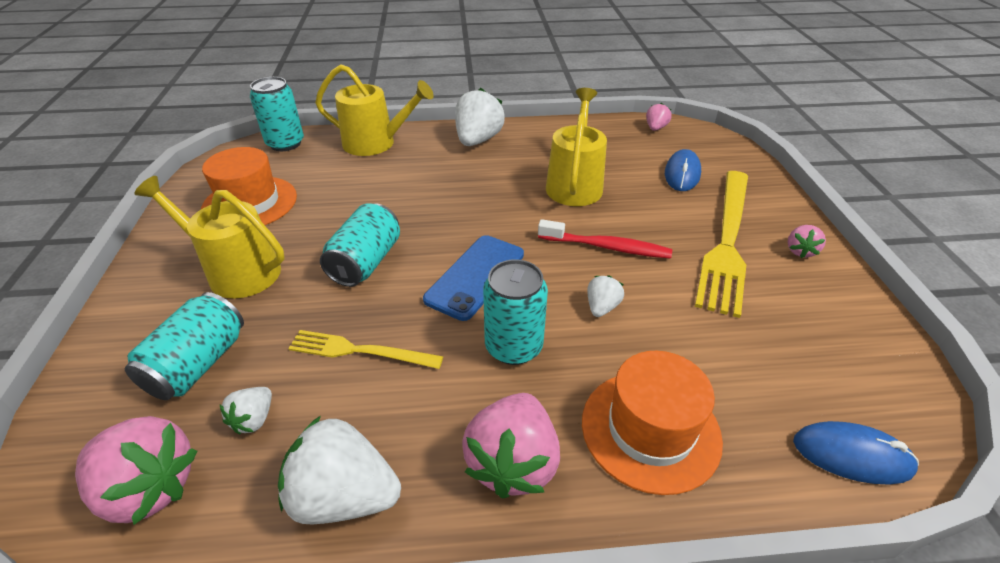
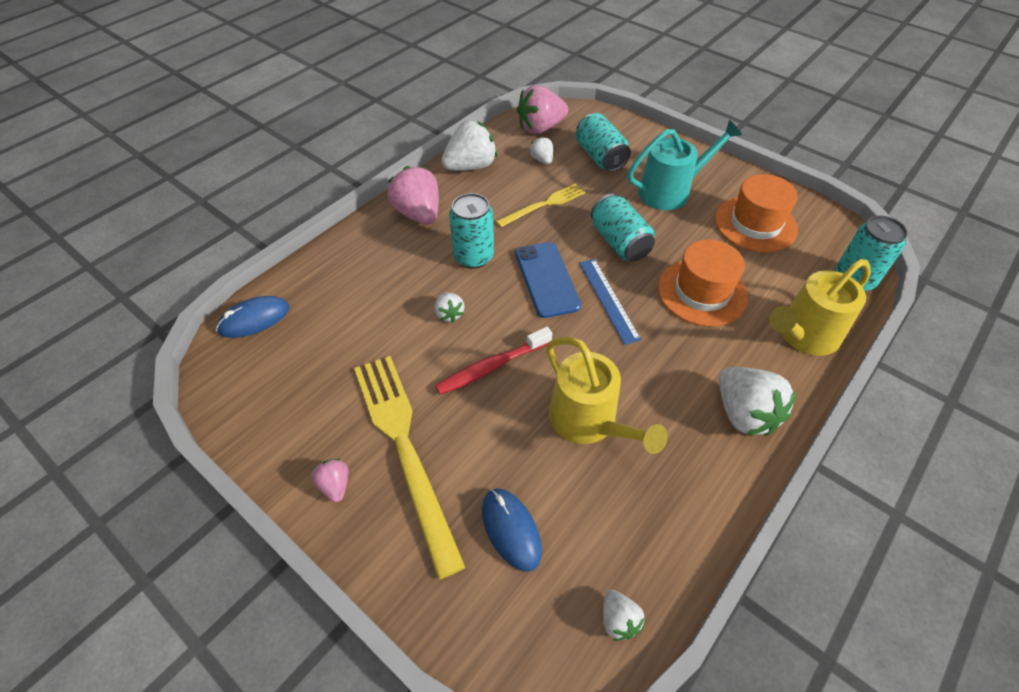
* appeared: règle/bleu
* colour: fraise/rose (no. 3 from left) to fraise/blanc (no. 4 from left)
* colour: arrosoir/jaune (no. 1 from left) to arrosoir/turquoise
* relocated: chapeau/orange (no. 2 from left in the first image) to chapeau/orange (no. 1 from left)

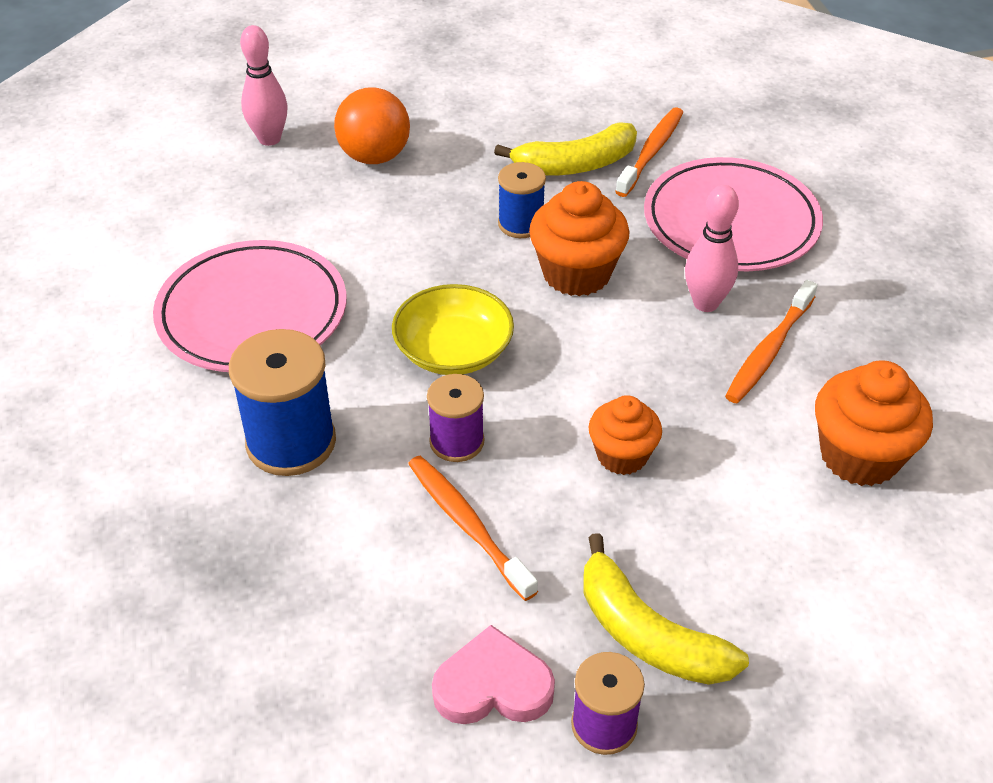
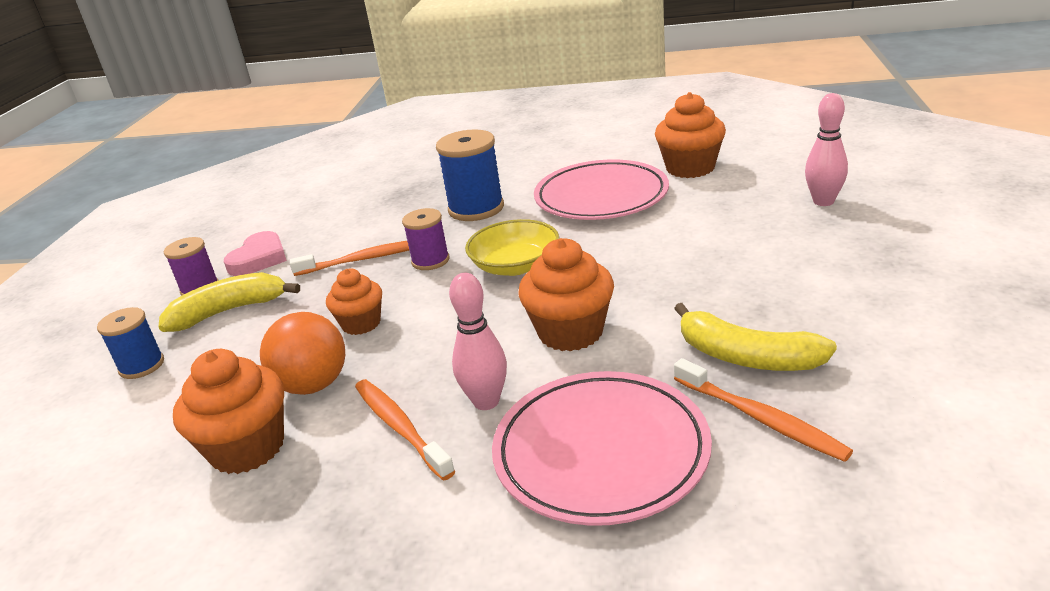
* relocated: bobine/bleu (no. 2 from left in the first image) to bobine/bleu (no. 1 from left)
* relocated: balle/orange
* appeared: muffin/orange (no. 4 from left)
* spun: banane/jaune (no. 1 from left in the first image) 60 degrees counterclockwise

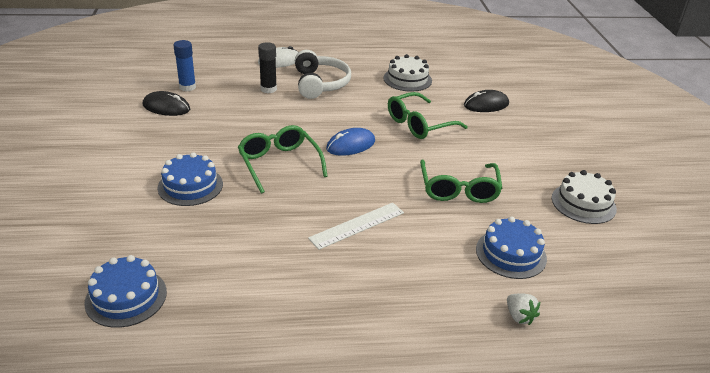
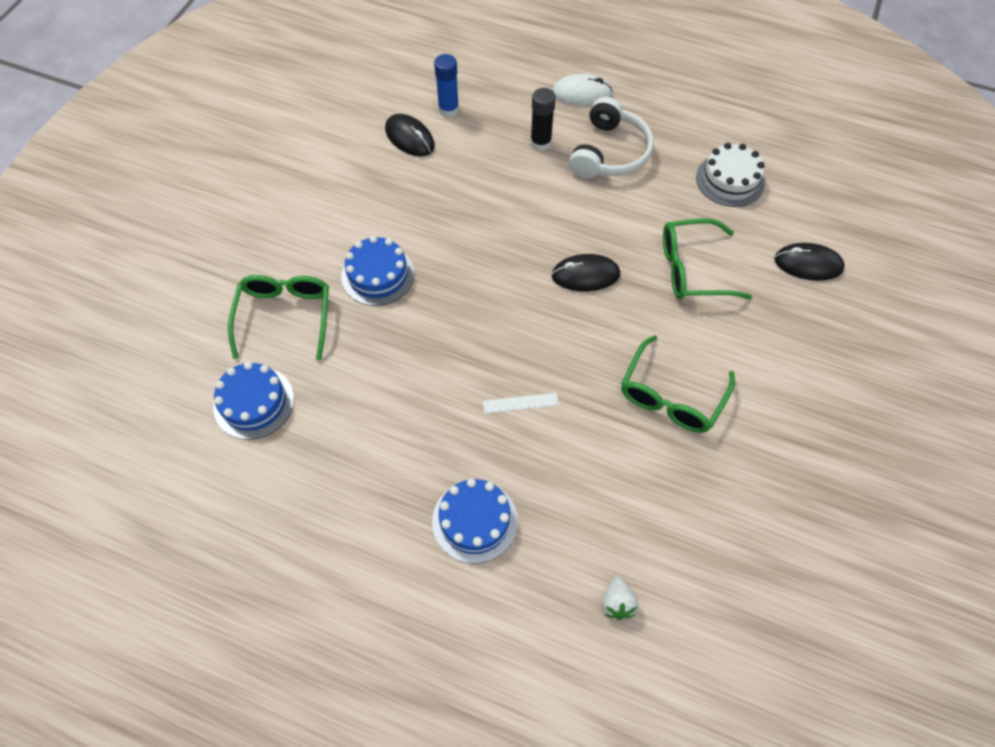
* relocated: lunettes/vert (no. 1 from left)
* relocated: gâteau/bleu (no. 3 from left)
* size: règle/blanc x0.61
* colour: souris/bleu to souris/noir (no. 2 from left)
* missing: gâteau/blanc (no. 2 from left)

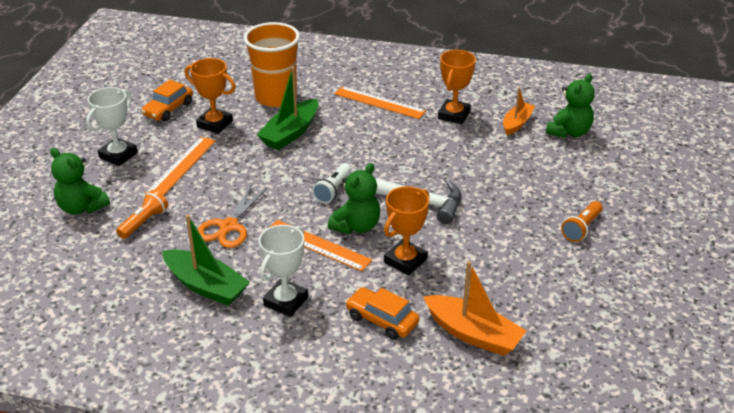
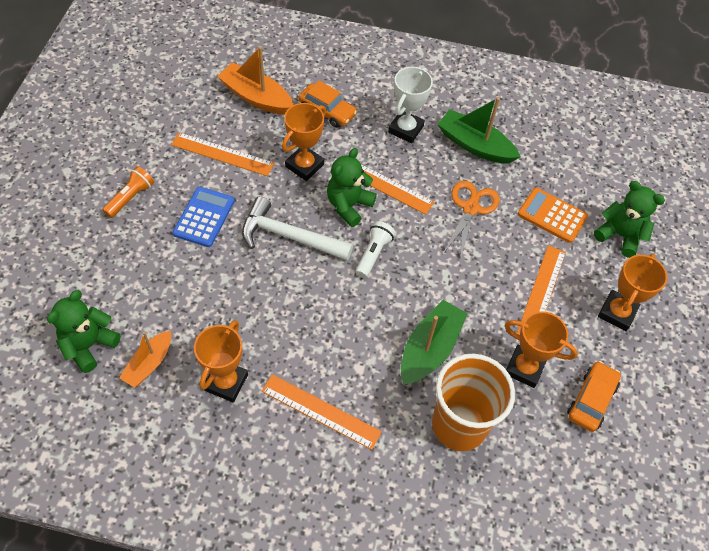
* appeared: règle/orange (no. 1 from left)
* appeared: calculatrice/bleu
* exchanged: lampe de poche/orange (no. 1 from left) to calculatrice/orange
* colour: trophée/blanc (no. 1 from left) to trophée/orange (no. 4 from left)

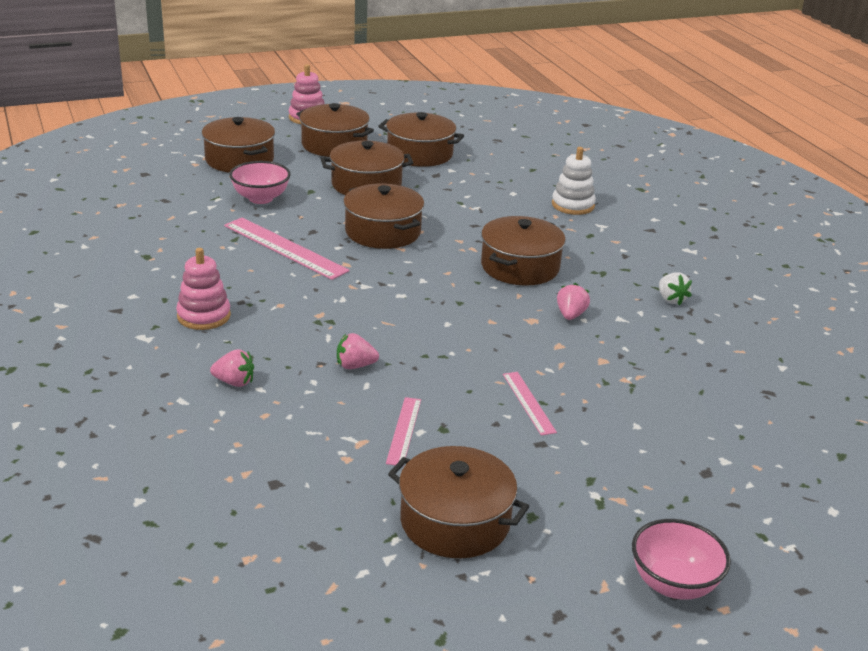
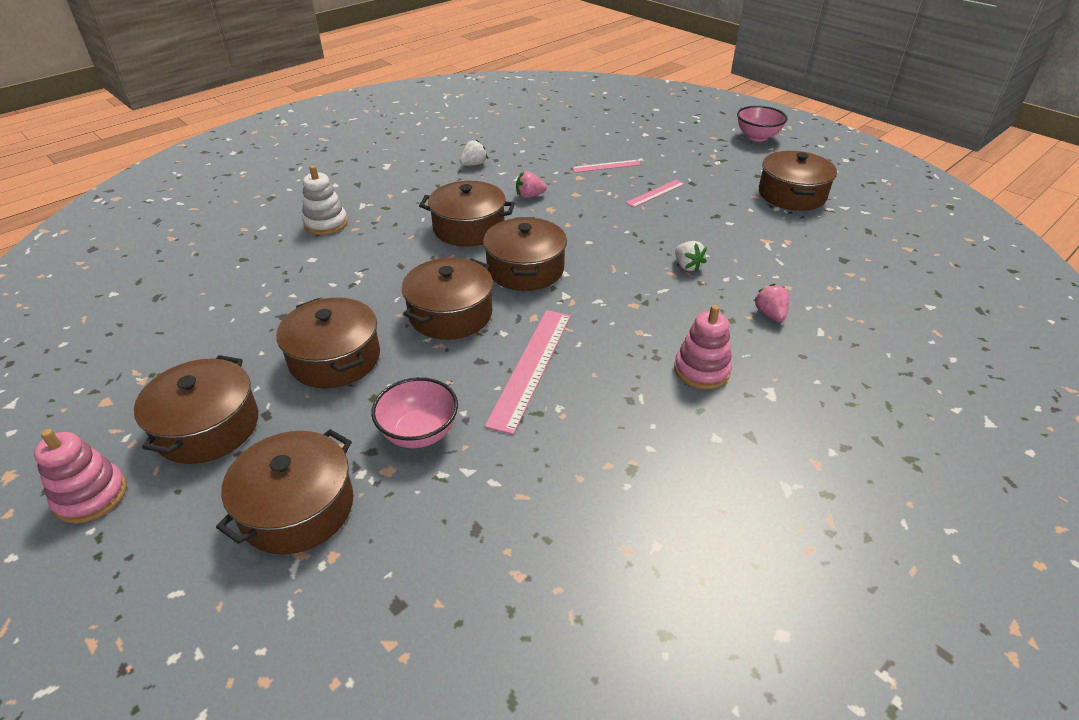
* relocated: marmite/marron (no. 5 from left in the first image) to marmite/marron (no. 6 from left)
* relocated: règle/rose (no. 2 from left)
* colour: fraise/rose (no. 2 from left) to fraise/blanc (no. 2 from left)

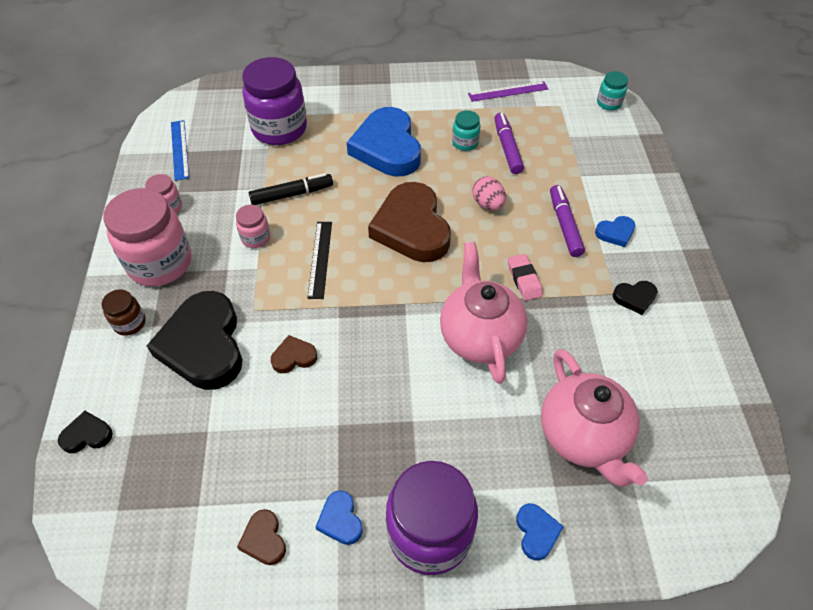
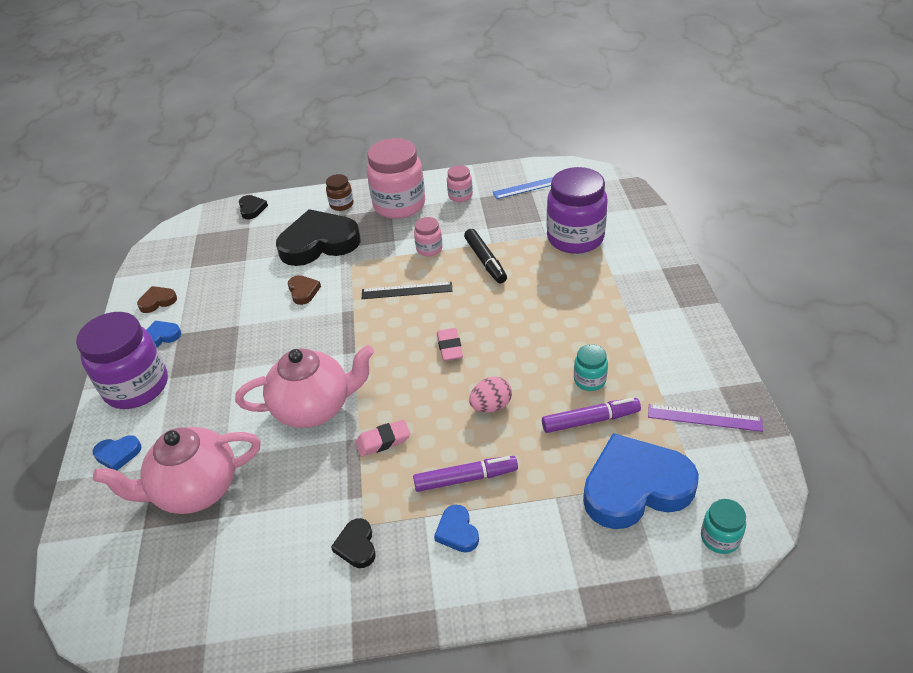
* exchanged: cœur/marron (no. 3 from left) to gomme/rose (no. 2 from left)
* relocated: cœur/bleu (no. 2 from left in the first image) to cœur/bleu (no. 4 from left)
* spun: règle/violet 60 degrees counterclockwise

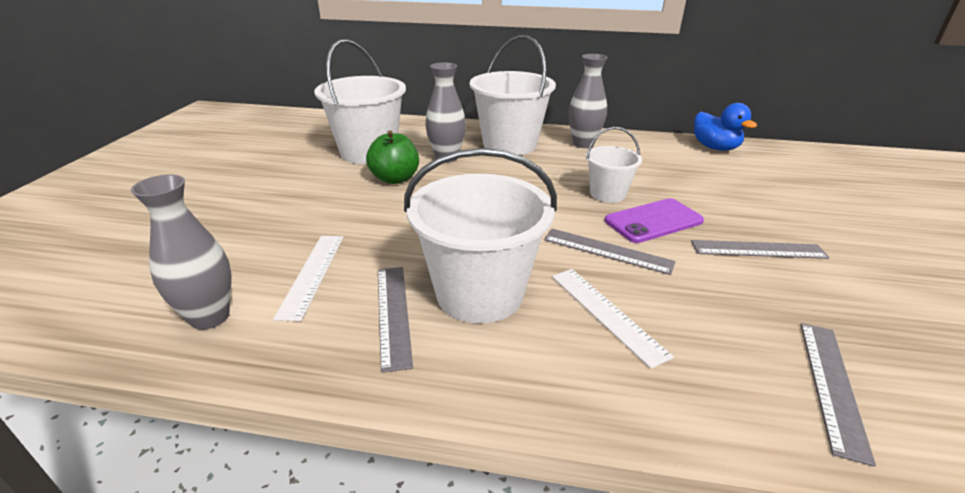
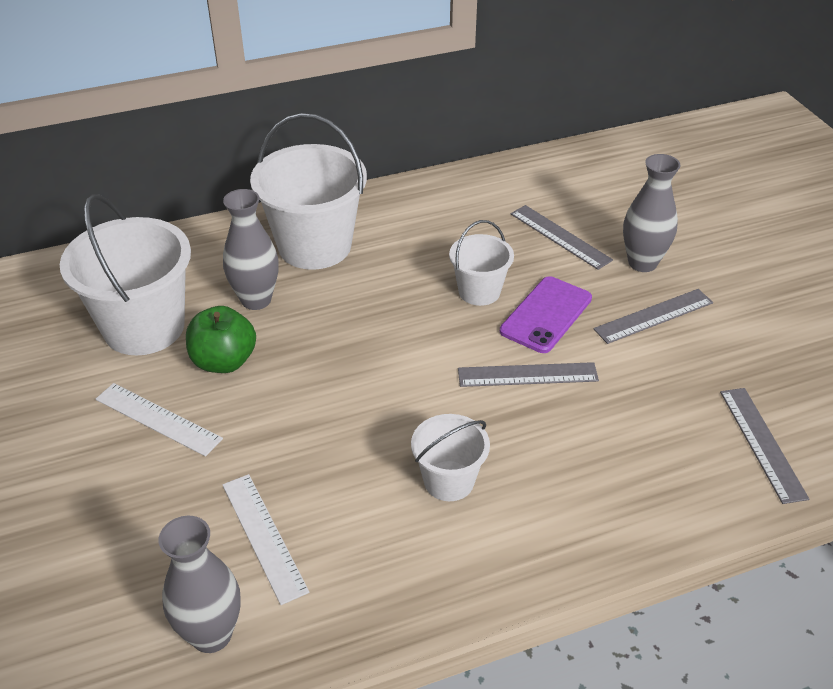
* relocated: règle/blanc (no. 2 from left in the first image) to règle/blanc (no. 1 from left)
* size: seau/blanc (no. 2 from left in the first image) x0.54
* relocated: règle/gris (no. 1 from left in the first image) to règle/gris (no. 2 from left)
* relocated: vase/gris (no. 3 from left)
* missing: canard/bleu

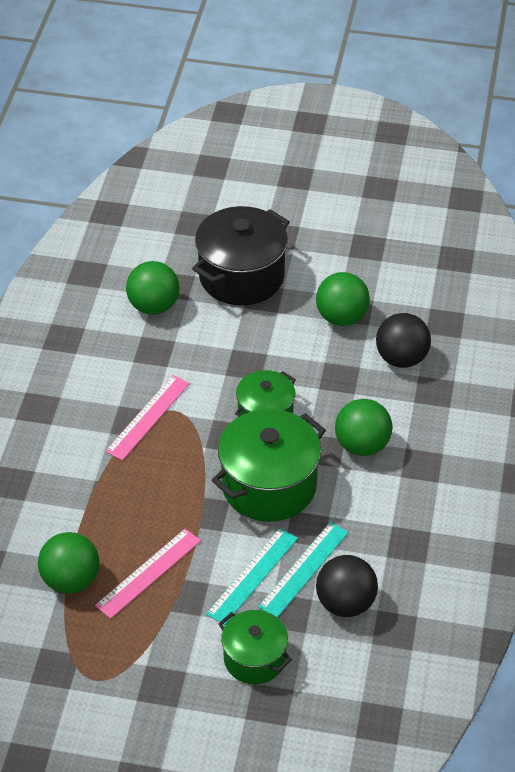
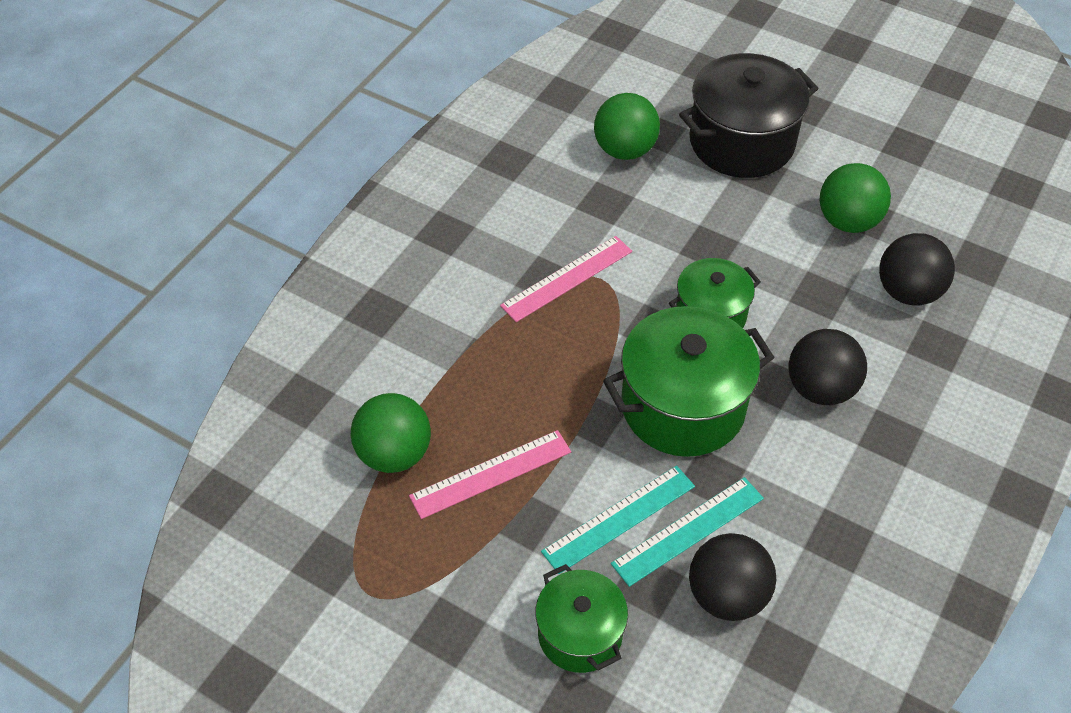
* colour: balle/vert (no. 4 from left) to balle/noir (no. 2 from left)

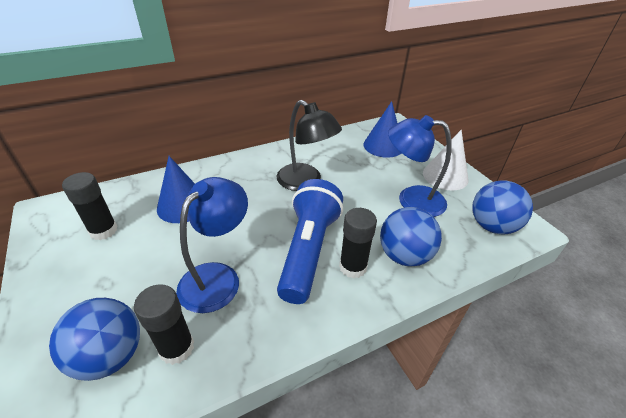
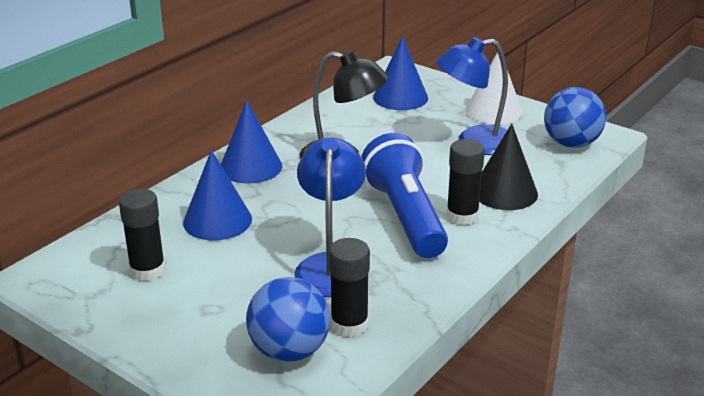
* appeared: cône/bleu (no. 2 from left)
* exchanged: balle/bleu (no. 2 from left) to cône/noir

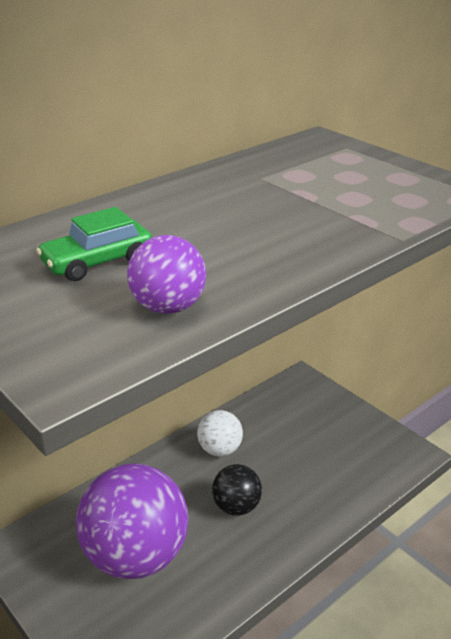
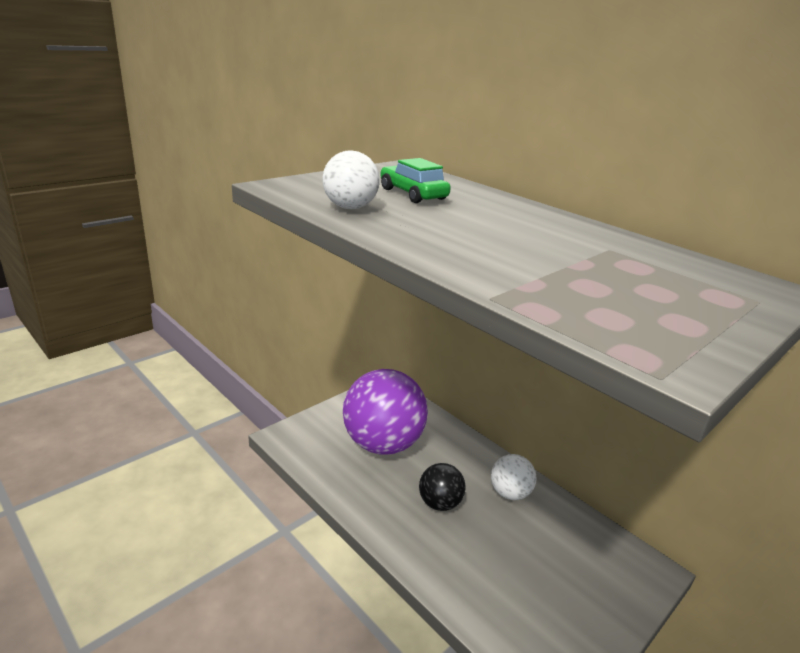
* colour: balle/violet (no. 2 from left) to balle/blanc (no. 1 from left)

